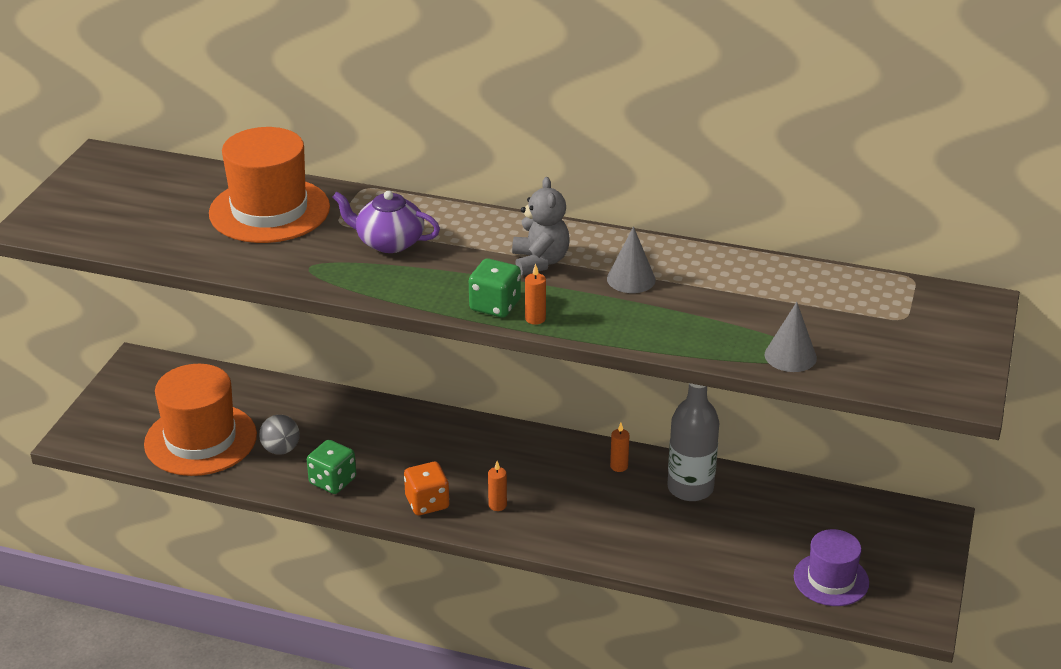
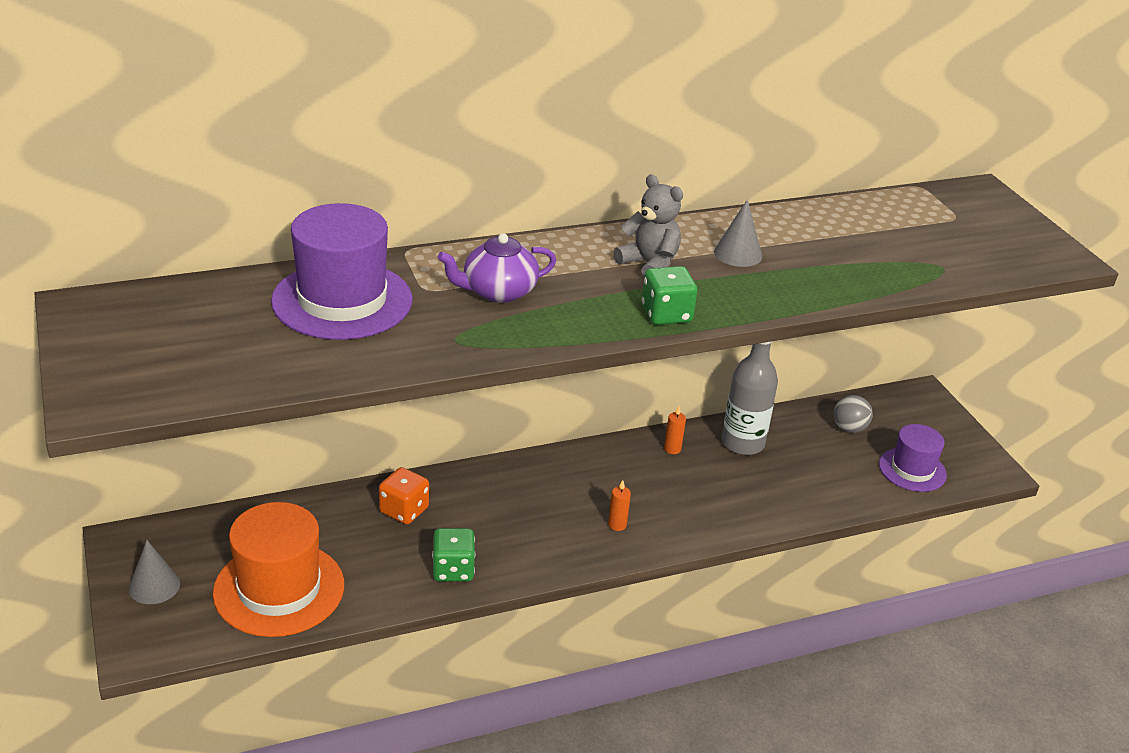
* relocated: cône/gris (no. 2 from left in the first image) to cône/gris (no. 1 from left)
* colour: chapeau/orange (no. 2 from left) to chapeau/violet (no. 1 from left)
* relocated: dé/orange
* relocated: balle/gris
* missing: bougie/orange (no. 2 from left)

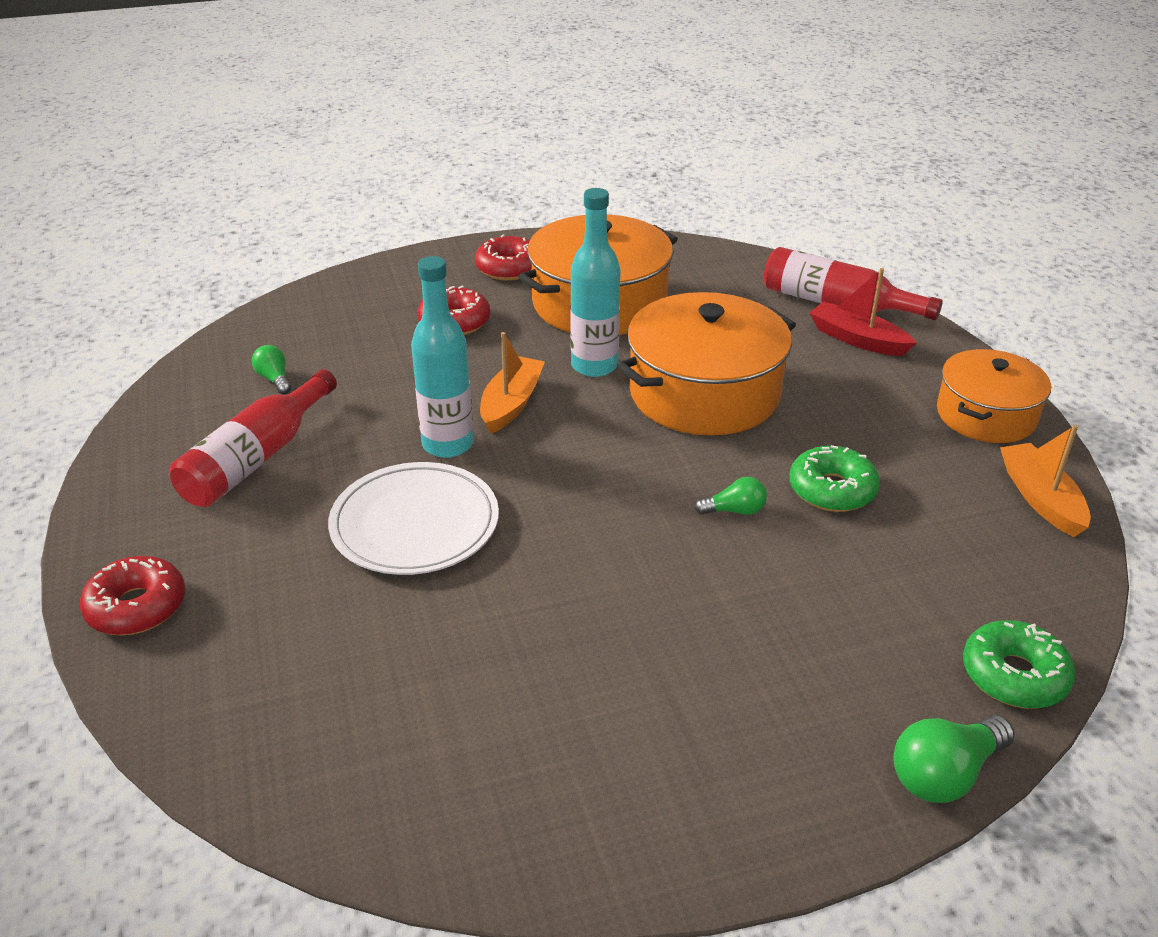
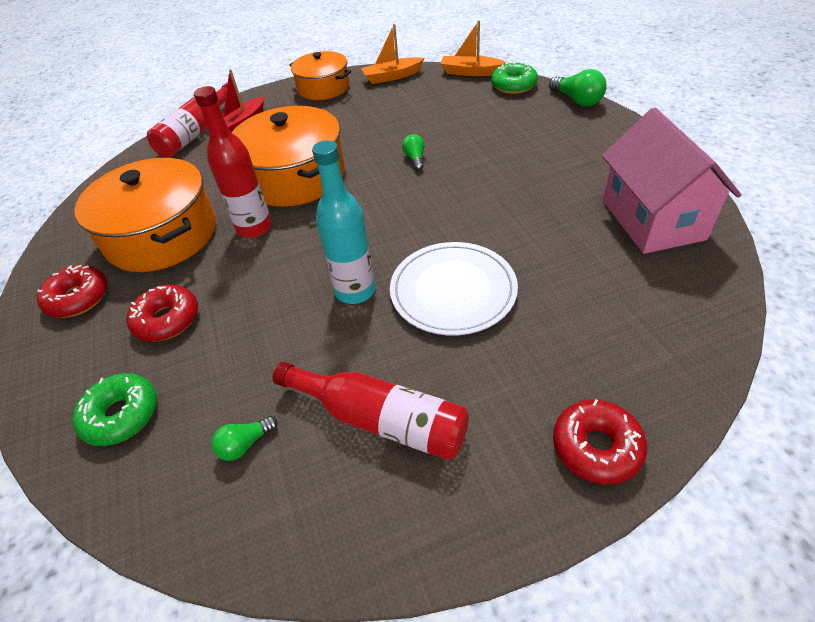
* relocated: beignet/vert (no. 1 from left)
* colour: bouteille/turquoise (no. 2 from left) to bouteille/rouge (no. 2 from left)
* relocated: bateau/orange (no. 1 from left in the first image) to bateau/orange (no. 2 from left)
* appeared: maison/rose

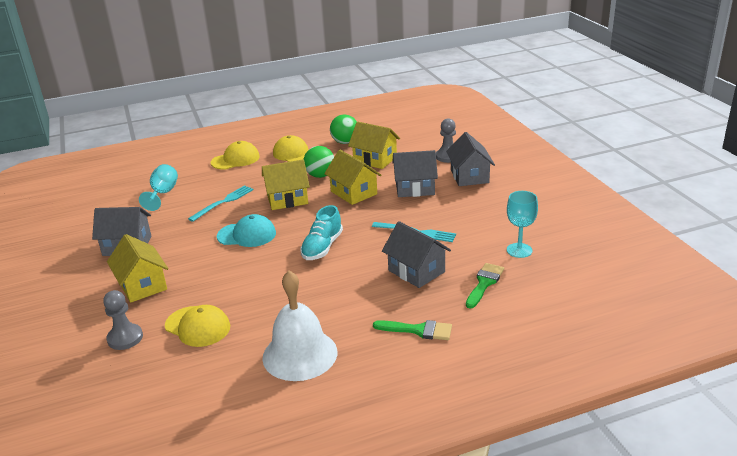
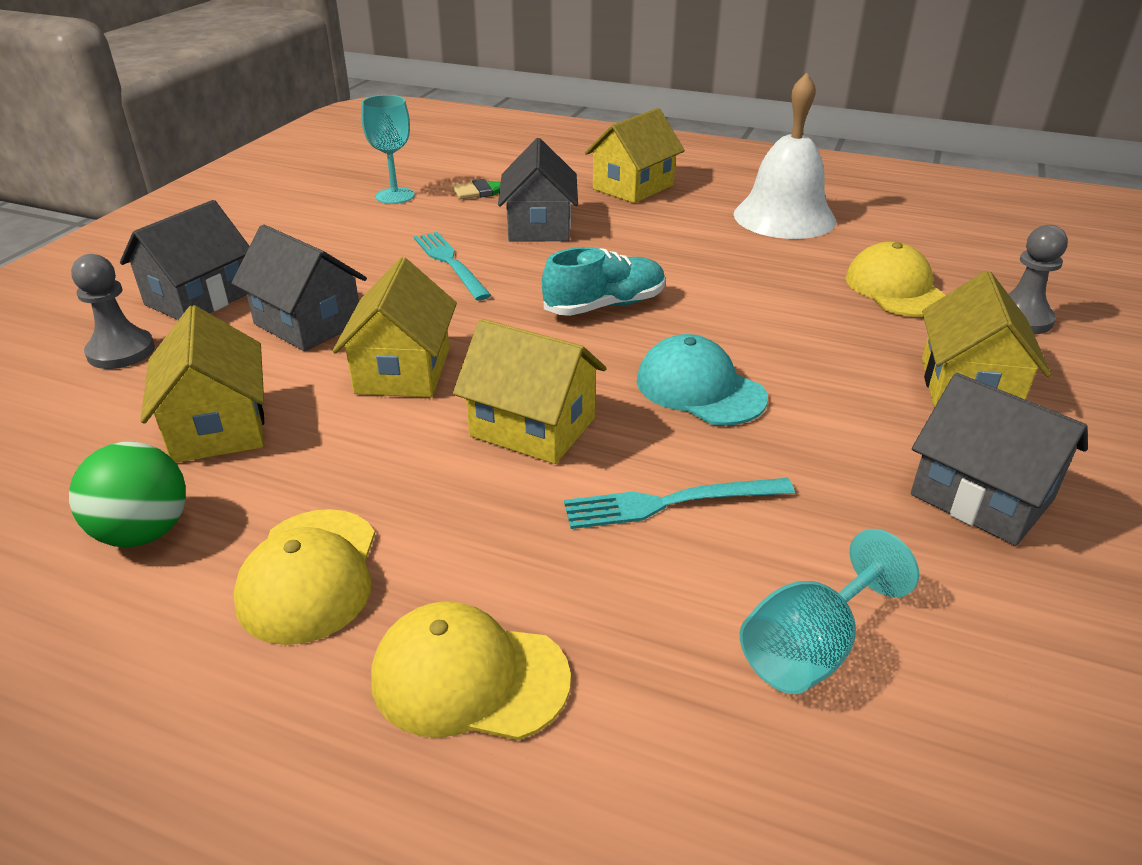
* exchanged: pinceau/vert (no. 1 from left) to maison/jaune (no. 4 from left)
* missing: balle/vert (no. 1 from left)

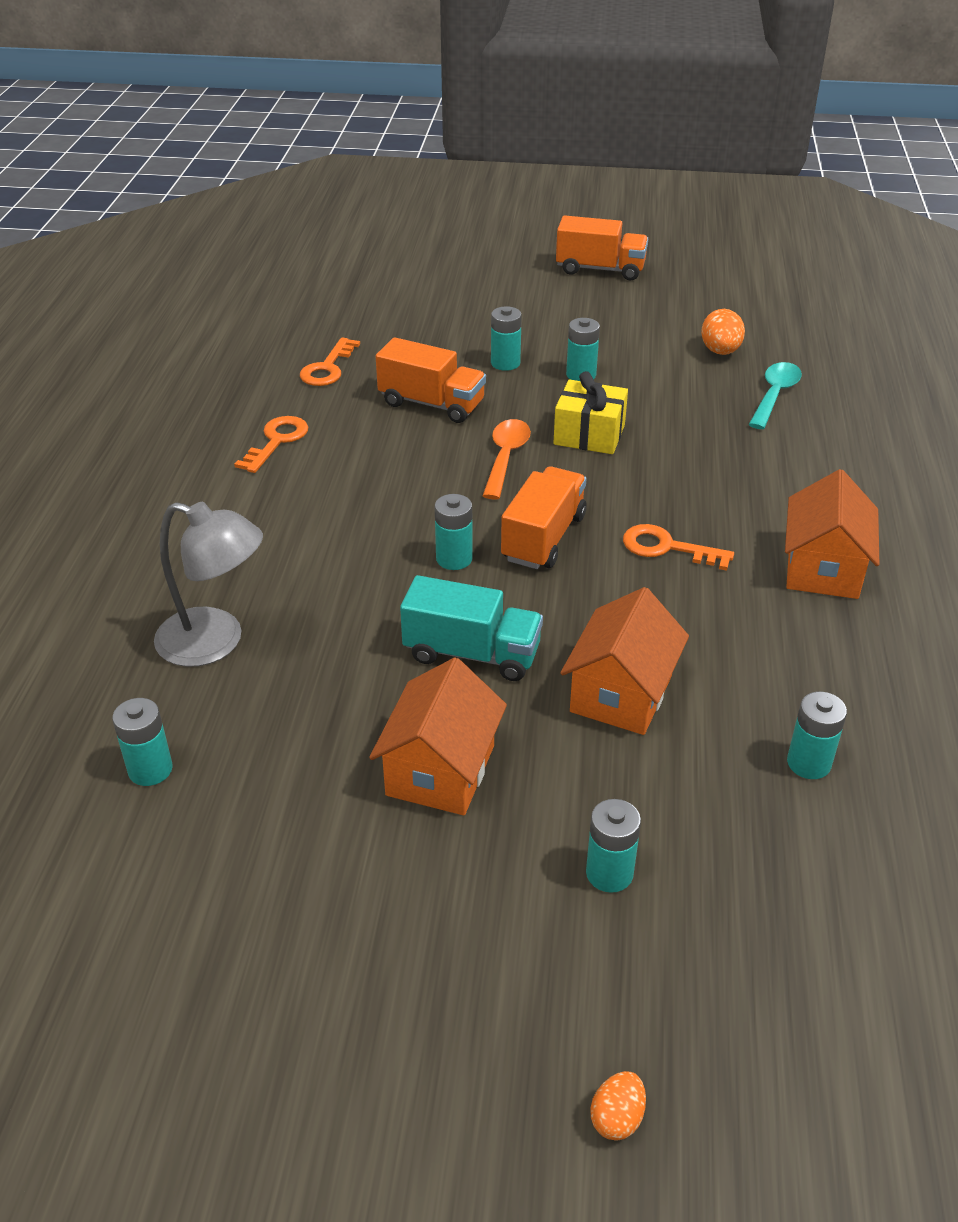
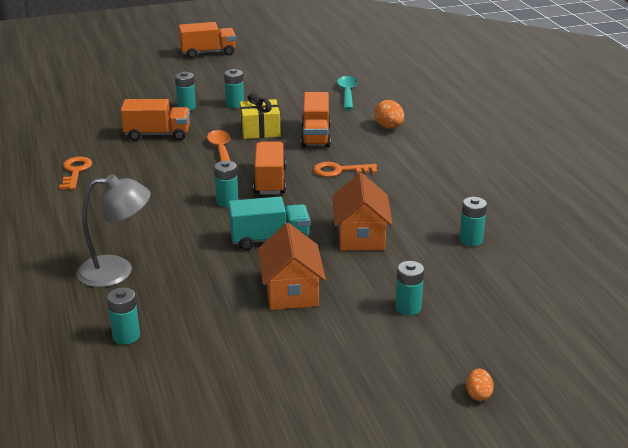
* appeared: camion/orange (no. 4 from left)
* relocated: œuf/orange (no. 2 from left in the first image) to œuf/orange (no. 1 from left)
* missing: clé/orange (no. 2 from left)
* missing: maison/orange (no. 3 from left)

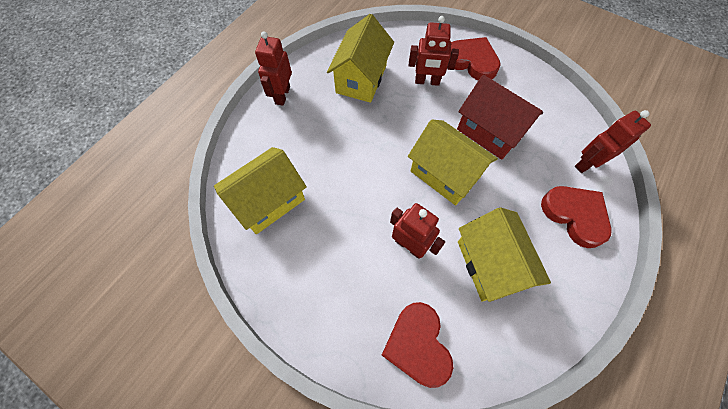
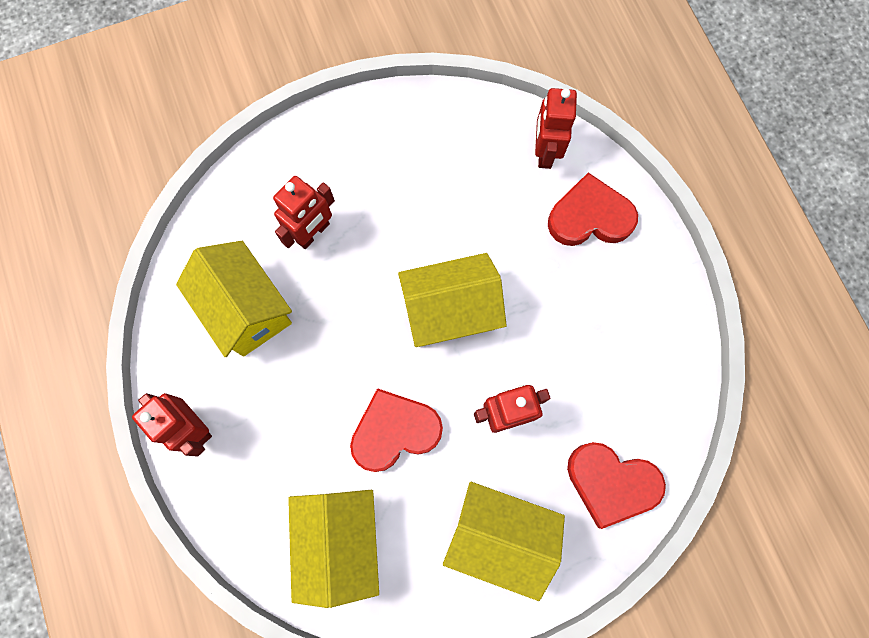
* relocated: cœur/rouge (no. 2 from left in the first image) to cœur/rouge (no. 1 from left)
* relocated: maison/jaune (no. 4 from left)
* missing: maison/rouge

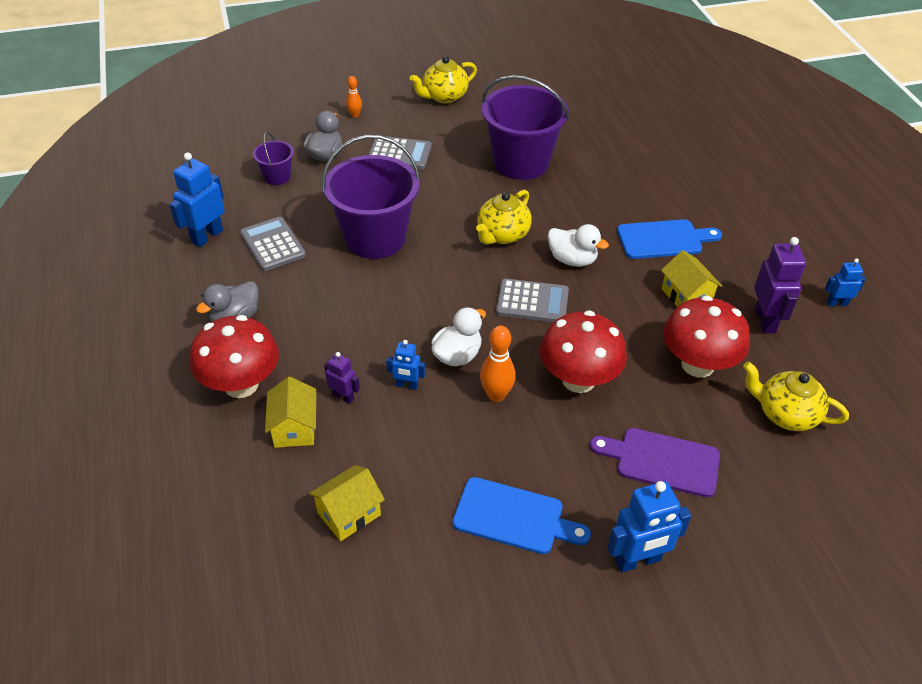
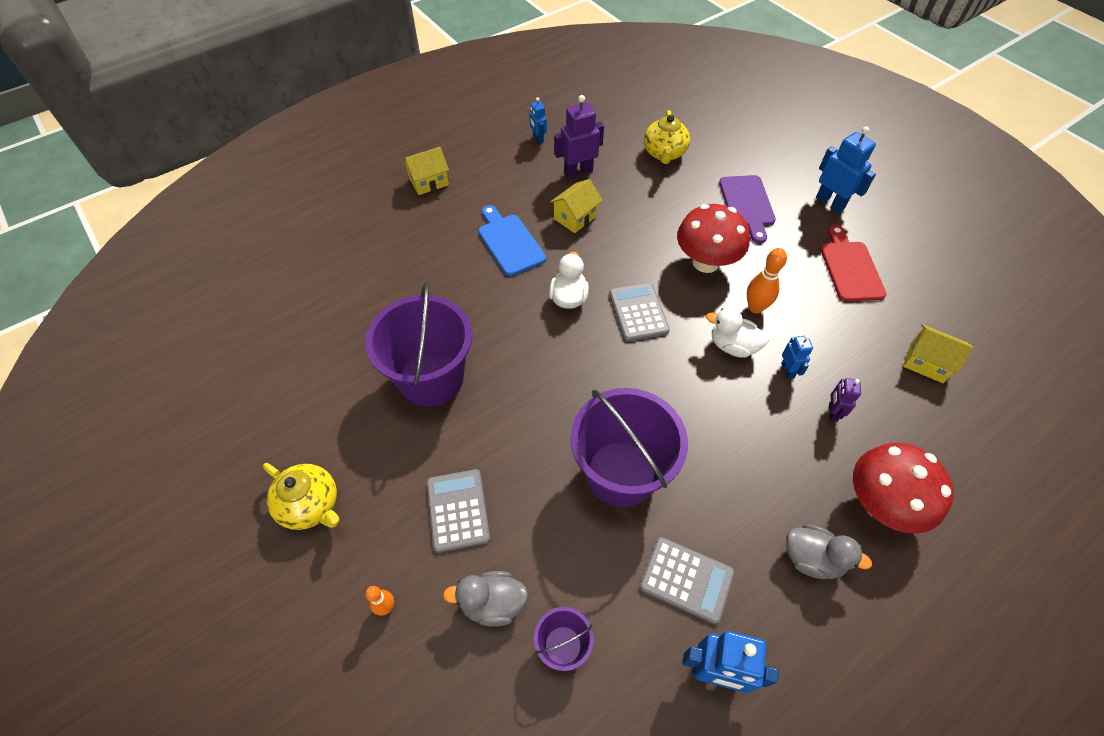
* relocated: maison/jaune (no. 1 from left)
* spun: calculatrice/gris (no. 1 from left in the first image) 105 degrees counterclockwise
* colour: planche à découper/bleu (no. 1 from left) to planche à découper/rouge
* missing: théière/jaune (no. 2 from left)
* missing: champignon/rouge (no. 3 from left)

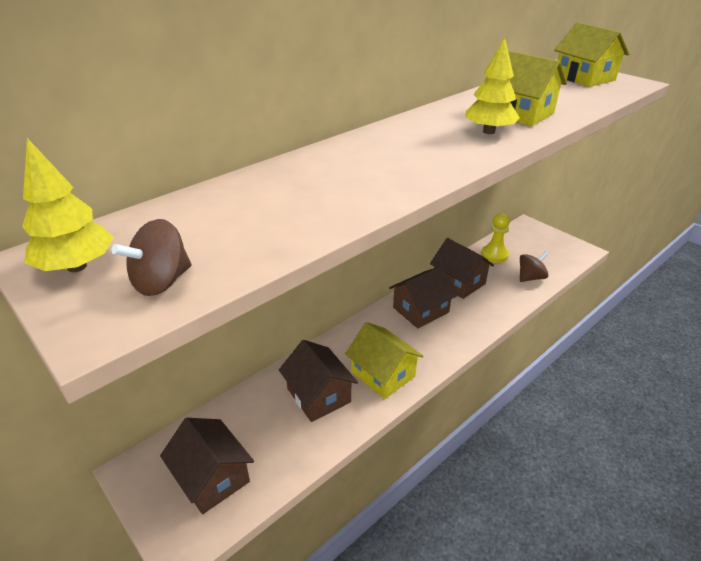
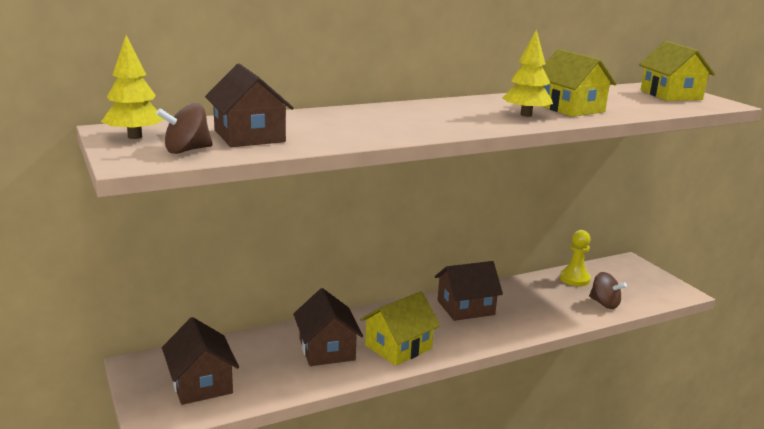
* relocated: maison/marron (no. 4 from left in the first image) to maison/marron (no. 2 from left)
* spun: maison/jaune (no. 1 from left) 75 degrees clockwise
* spun: toupie/marron (no. 2 from left) 60 degrees clockwise

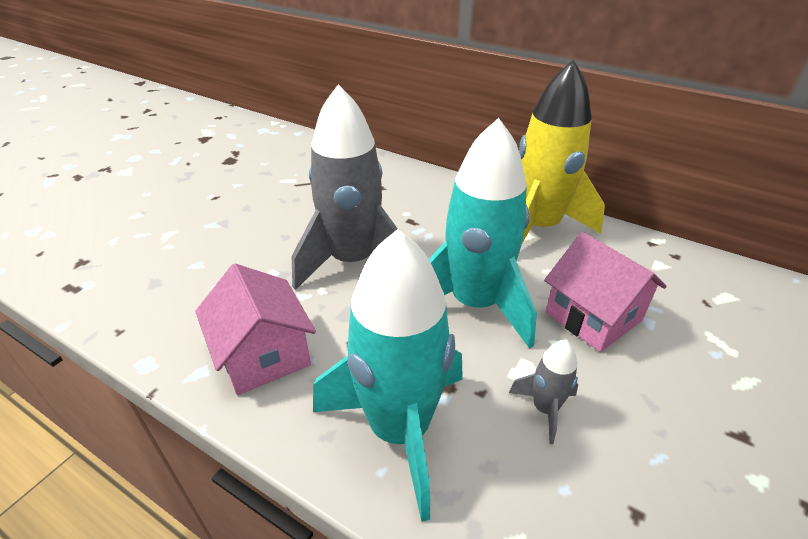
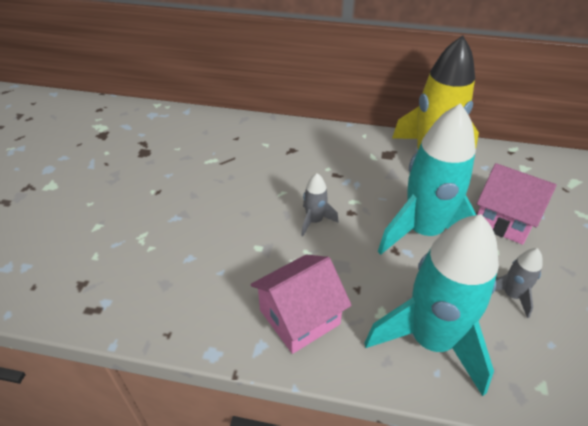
* spun: maison/rose (no. 1 from left) 75 degrees counterclockwise
* size: fusée/gris (no. 1 from left) x0.44

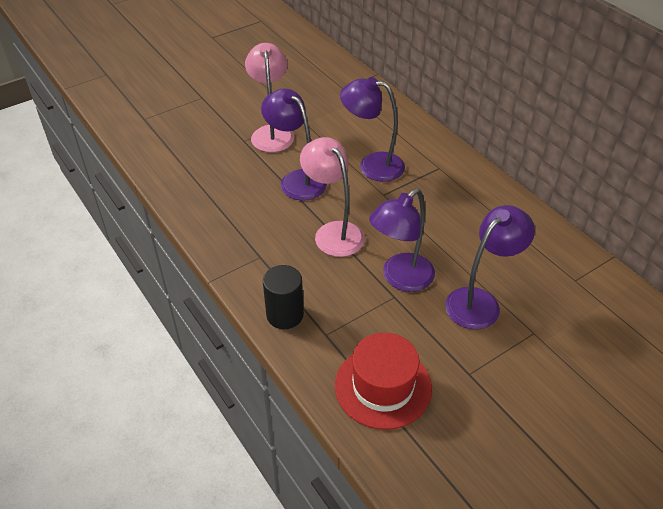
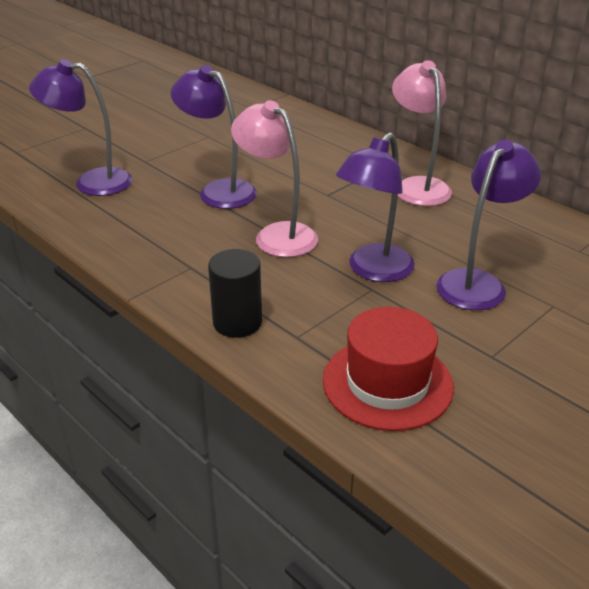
* relocated: lampe/violet (no. 2 from left in the first image) to lampe/violet (no. 1 from left)
* relocated: lampe/rose (no. 1 from left in the first image) to lampe/rose (no. 2 from left)

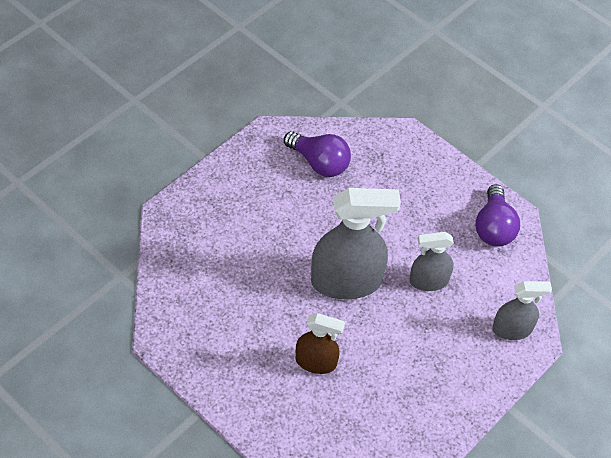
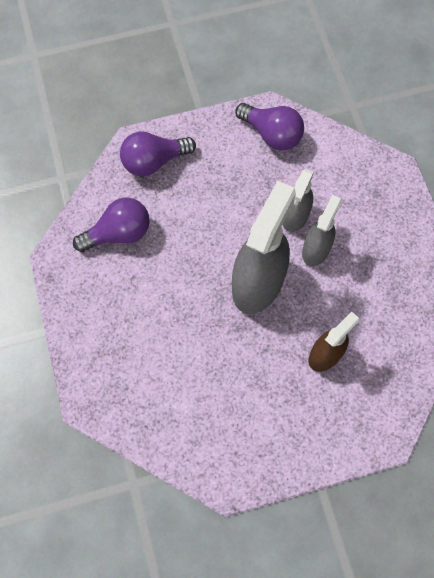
* appeared: ampoule/violet (no. 2 from left)
* relocated: vaporisateur/gris (no. 3 from left)

